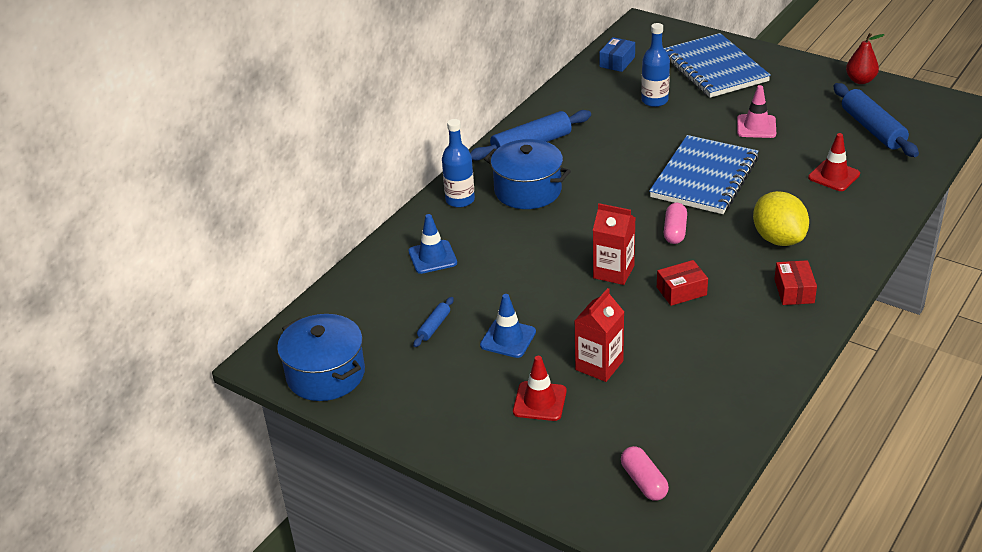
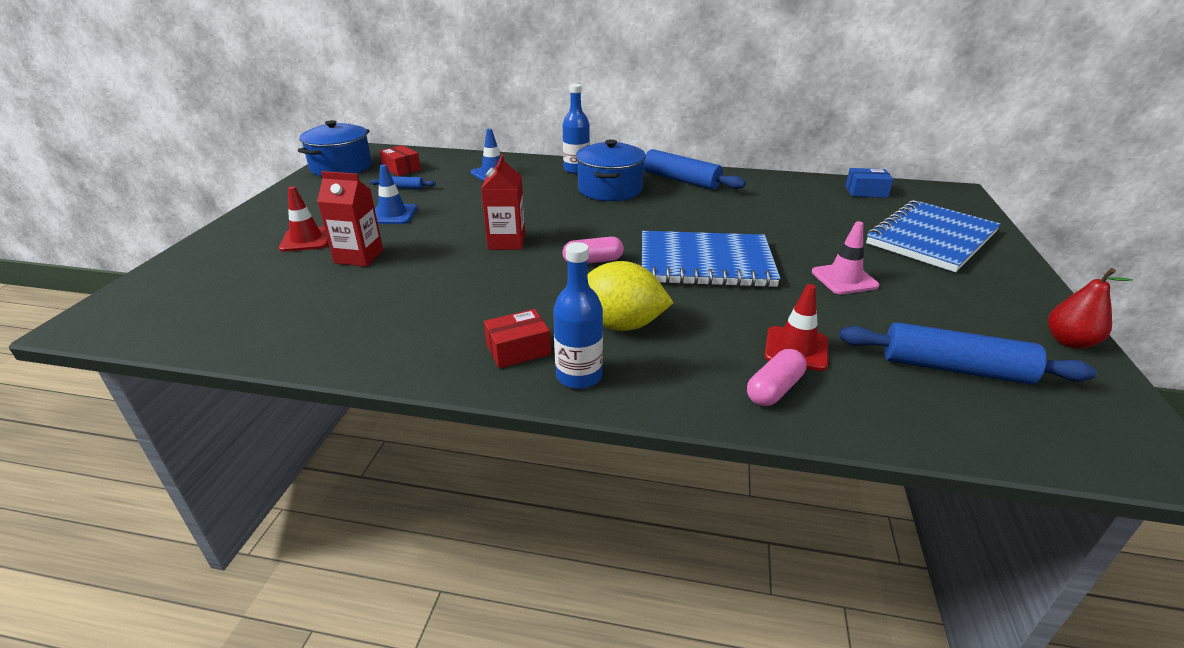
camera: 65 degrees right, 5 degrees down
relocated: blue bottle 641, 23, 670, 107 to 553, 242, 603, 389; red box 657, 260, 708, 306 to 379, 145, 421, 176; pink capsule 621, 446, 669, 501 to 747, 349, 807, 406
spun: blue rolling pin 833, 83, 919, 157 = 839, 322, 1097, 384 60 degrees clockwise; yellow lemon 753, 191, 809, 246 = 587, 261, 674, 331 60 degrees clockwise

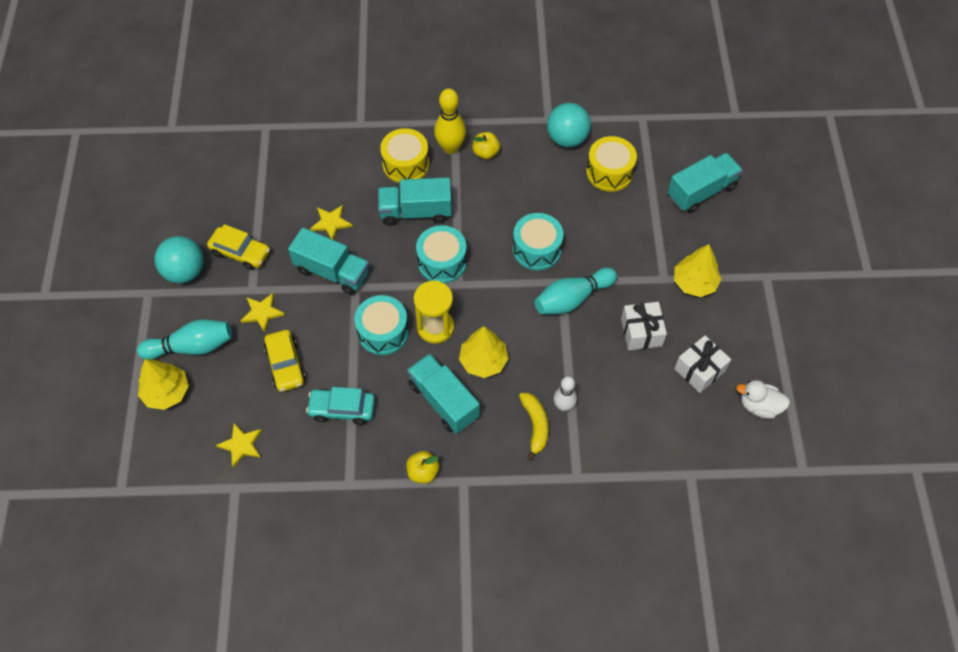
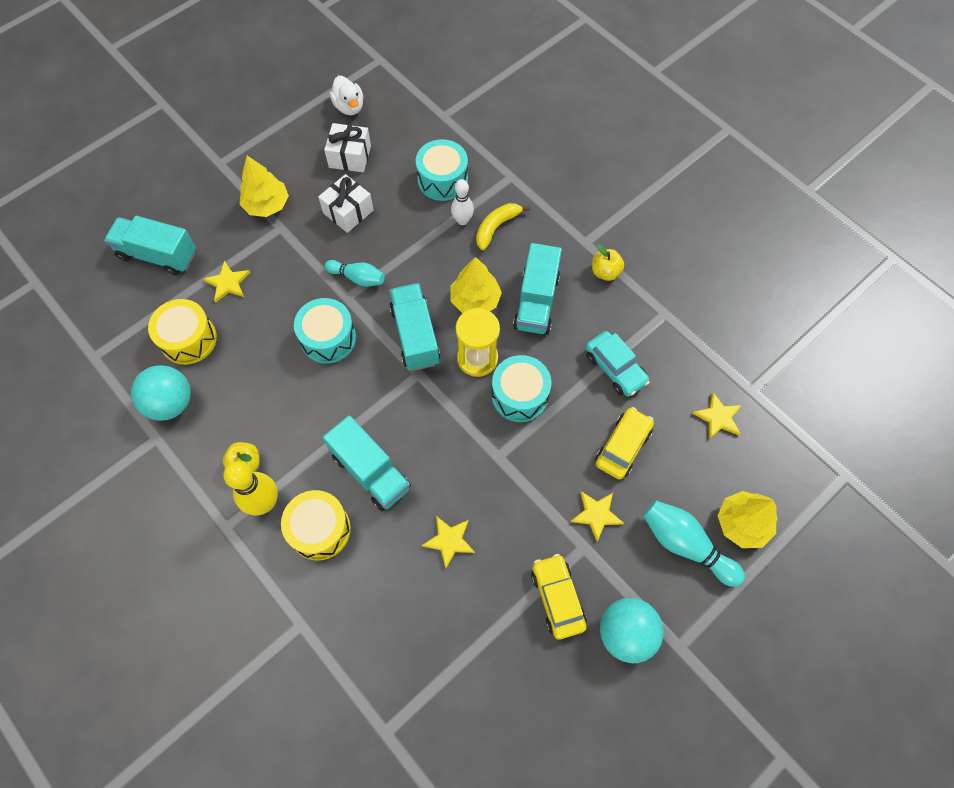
camera: 130 degrees left, 5 degrees up
appeared: yellow star 203, 260, 250, 303
relocated: turquoise drum 416, 225, 467, 283 to 416, 139, 468, 201; turquoise truck 288, 228, 369, 295 to 389, 283, 440, 371
size: turquoise bowling pin 535, 268, 617, 314 = 324, 260, 385, 287 x0.65

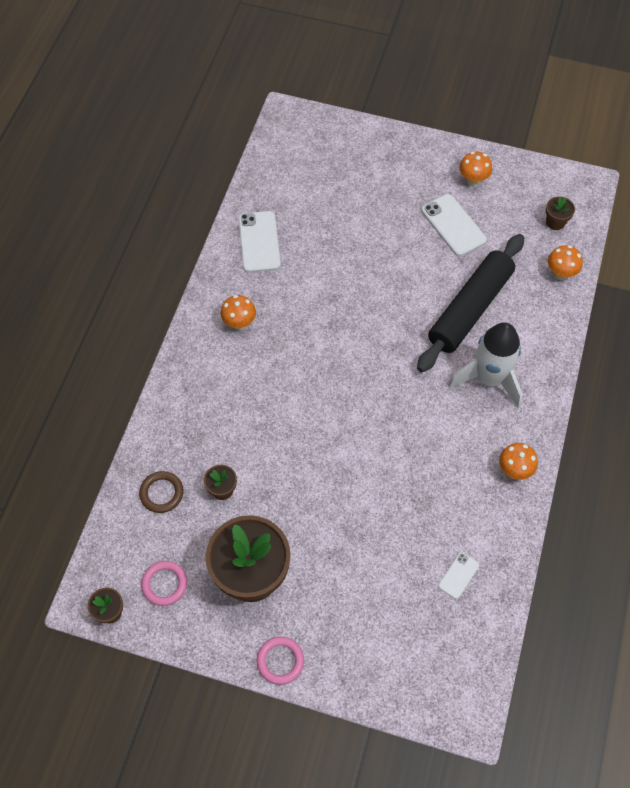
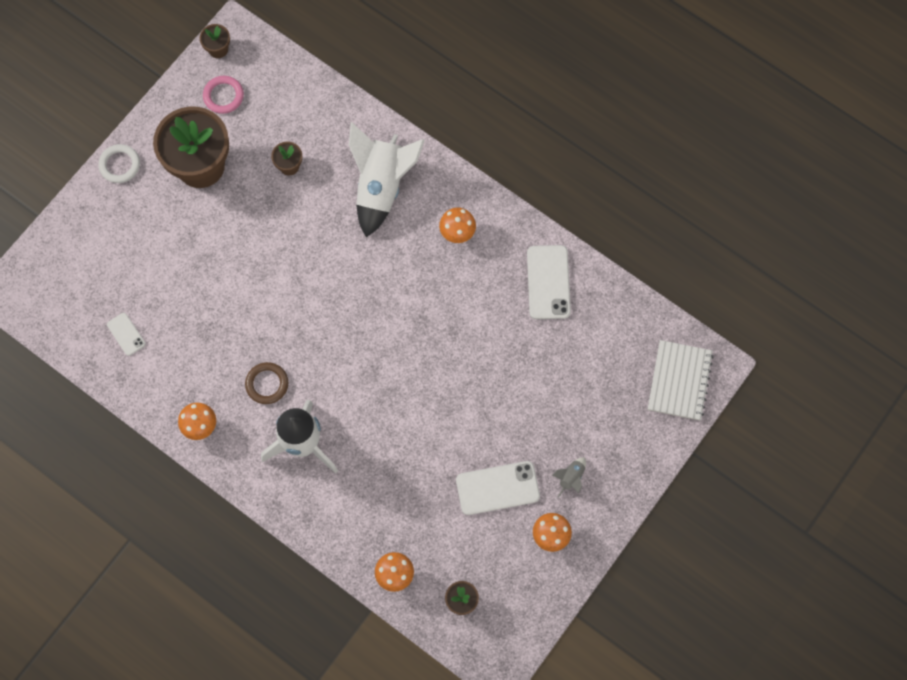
camera: 110 degrees right, 10 degrees up
missing: black rolling pin 417, 234, 524, 372
appeared: white rocket 349, 122, 425, 237; white notebook 648, 340, 714, 420; grey rocket 552, 458, 586, 497
relocated: brown ring 139, 471, 183, 513 to 245, 362, 288, 404
colour: pink ring 257, 637, 304, 685 to white ring 98, 144, 140, 183
spun: white phone 238, 211, 281, 273 = 527, 245, 571, 319 75 degrees clockwise

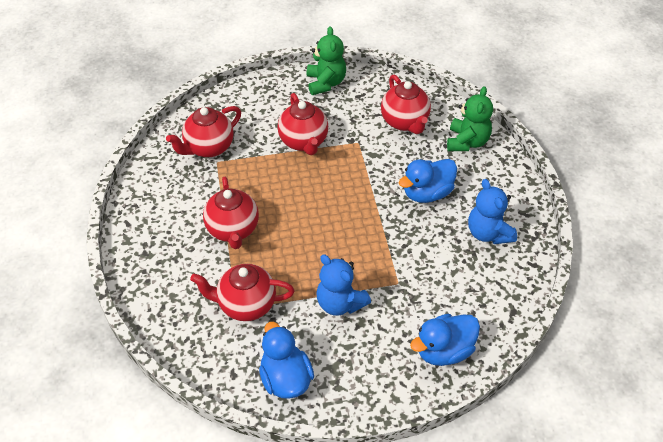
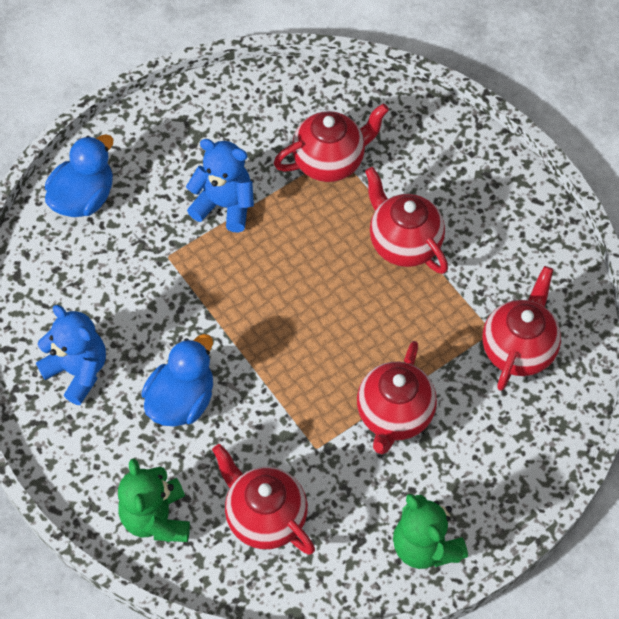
camera: 155 degrees right, 10 degrees up
missing: blue duck 259, 322, 314, 399
spun: red teapot 277, 93, 328, 155 = 357, 341, 437, 454 120 degrees counterclockwise

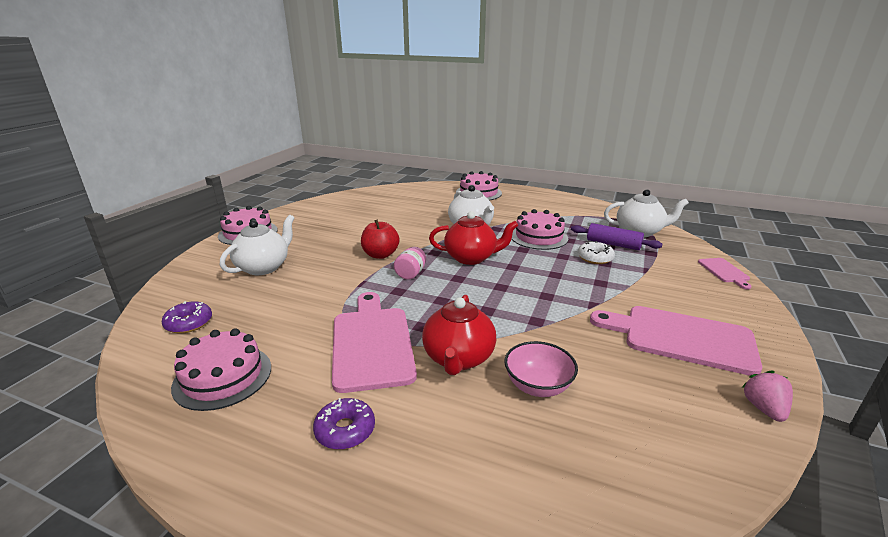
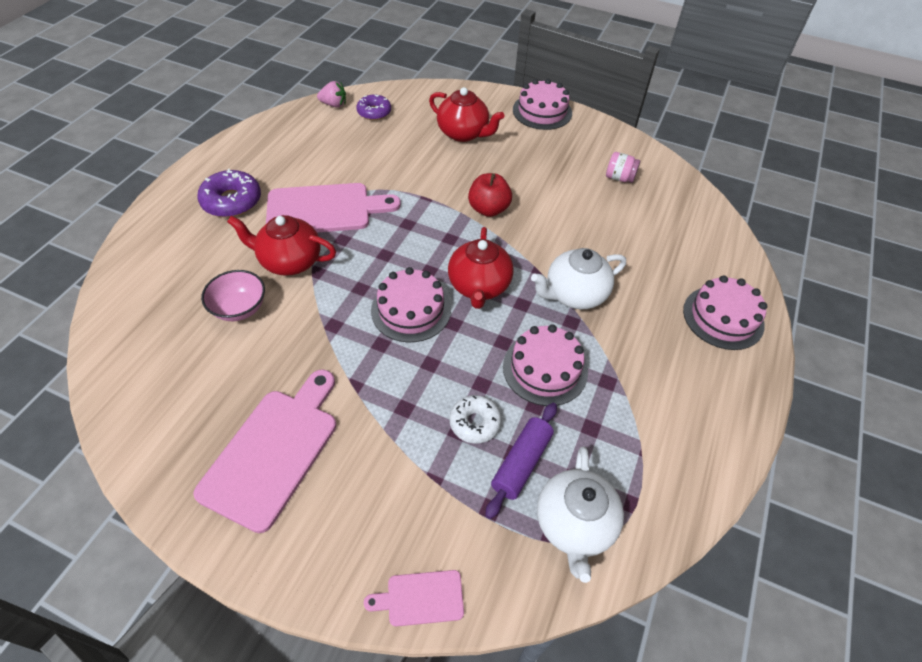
camera: 90 degrees right, 25 degrees up
relocated: pink jar 394, 247, 426, 280 to 606, 152, 640, 183; pink cake 171, 328, 271, 411 to 371, 267, 451, 342; pink strawberry 741, 371, 793, 422 to 317, 81, 346, 107
colour: white teapot 220, 215, 295, 275 to red teapot 429, 87, 505, 142
size: purple donut 313, 398, 375, 450 = 197, 169, 261, 217 x1.50

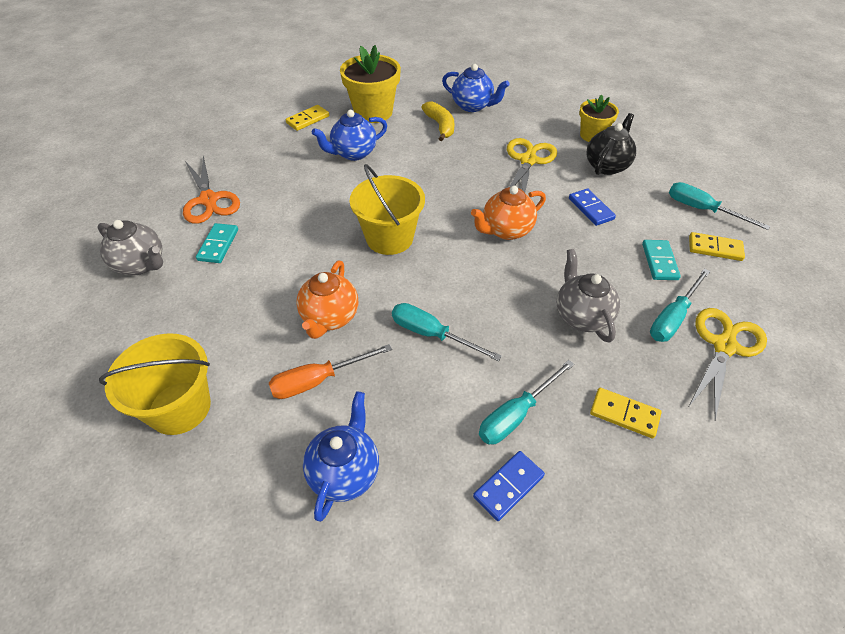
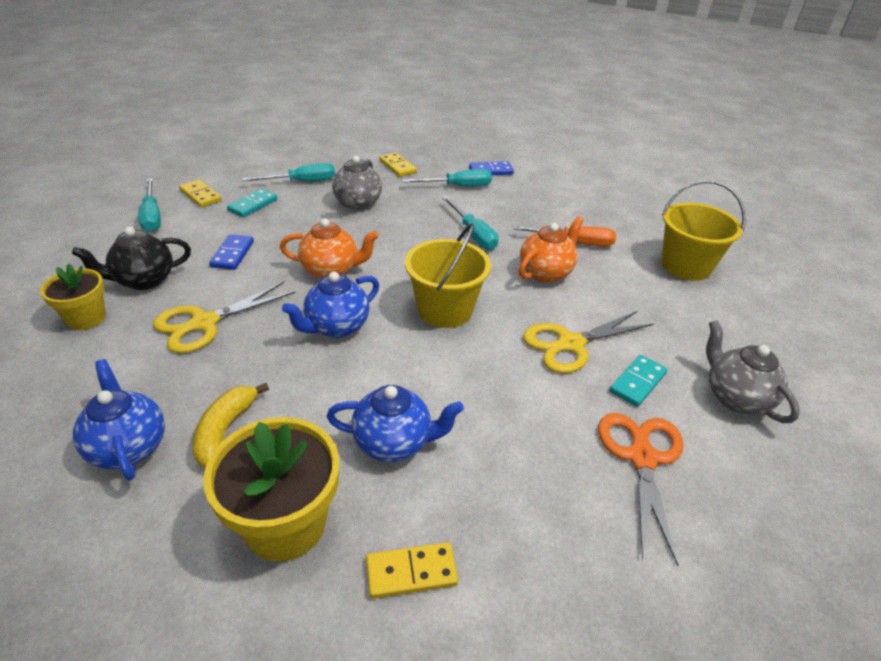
camera: 150 degrees left, 10 degrees down
relocated: yellow scissors 689, 308, 767, 420 to 523, 311, 654, 373; blue teapot 303, 391, 379, 522 to 282, 272, 379, 338

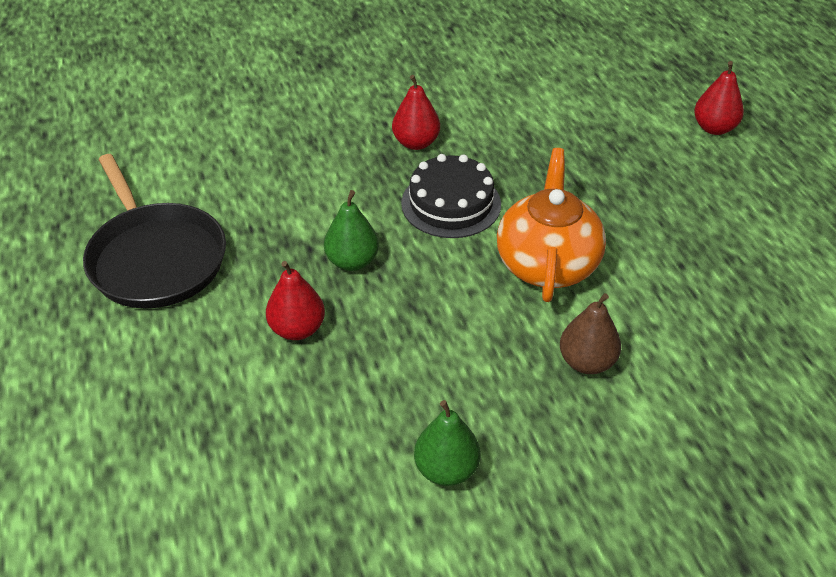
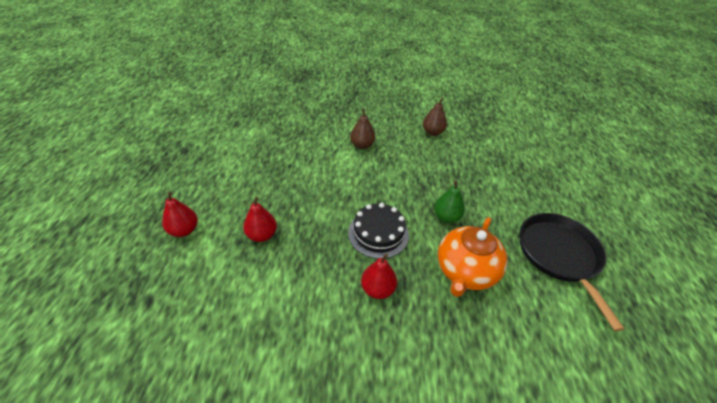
camera: 160 degrees left, 0 degrees up
relocated: orange teapot 497, 148, 606, 302 to 438, 217, 508, 297; red pear 266, 261, 325, 340 to 243, 197, 277, 242
colour: green pear 414, 400, 481, 486 to brown pear 423, 98, 447, 136

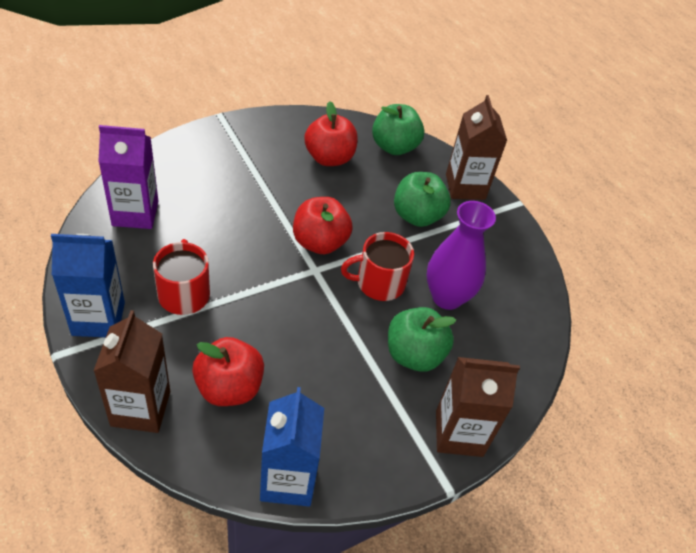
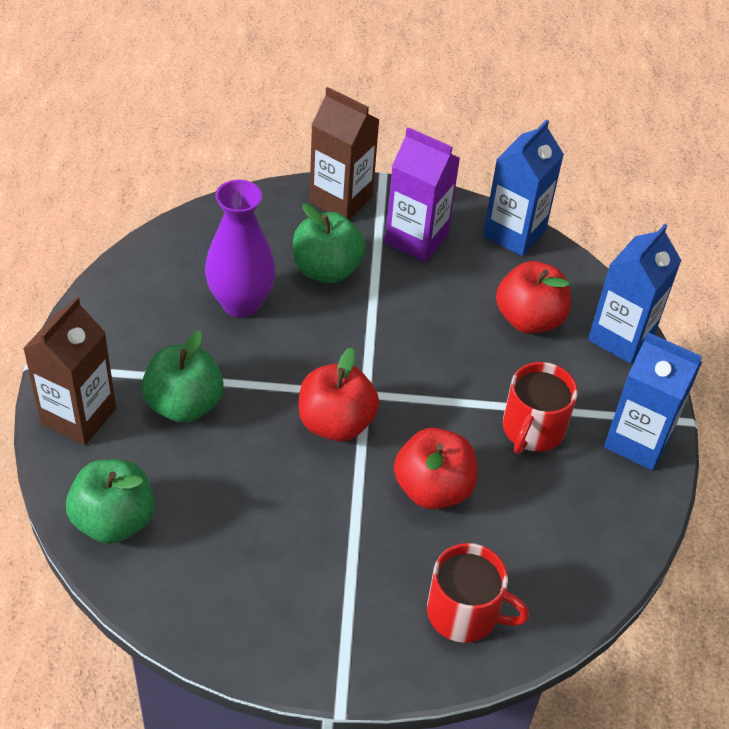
camera: 145 degrees left, 0 degrees up
relocated: red apple 304, 101, 358, 166 to 394, 428, 477, 509; purple carton 98, 125, 159, 229 to 385, 127, 460, 262; red mug 341, 232, 414, 301 to 427, 543, 529, 643
colour: brown carton 94, 310, 170, 433 to blue carton 588, 224, 682, 364

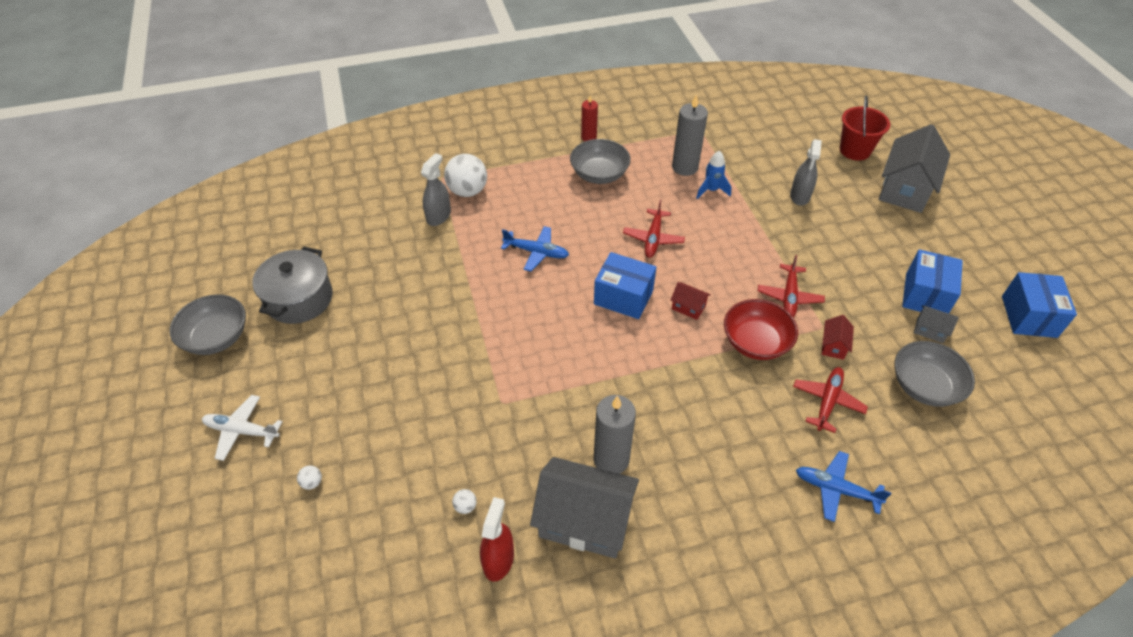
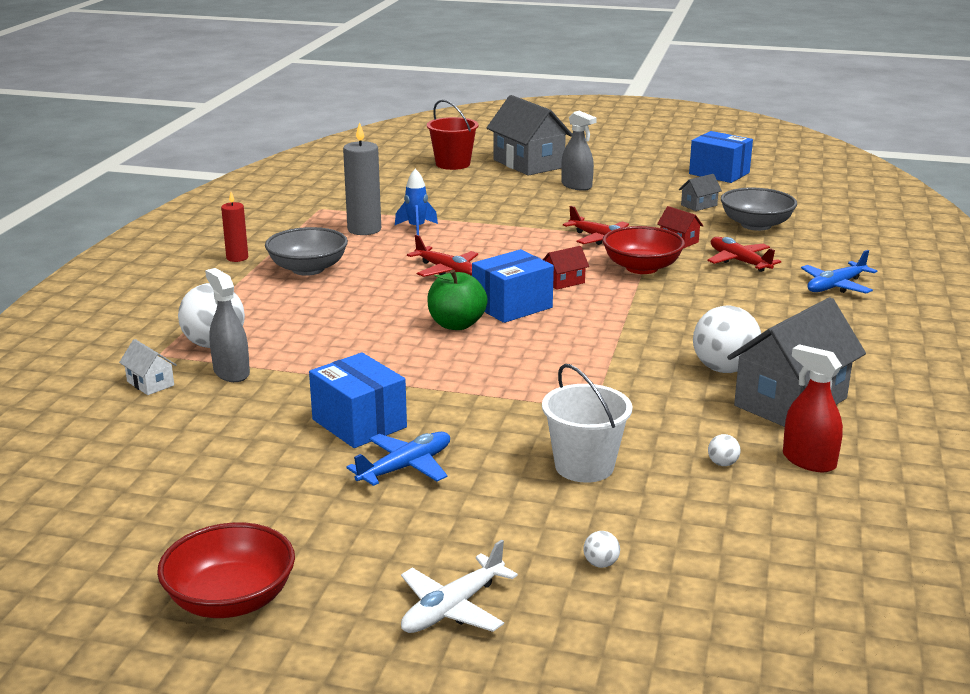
camera: 60 degrees left, 25 degrees down
missing: grey pot 252, 247, 333, 324
appeared: green apple 427, 270, 488, 330; white house 119, 339, 177, 395; white bucket 542, 364, 632, 483
relocated: grey spray bottle 790, 139, 822, 206 to 561, 111, 597, 191; blue plane 501, 226, 569, 271 to 346, 432, 450, 486; blue box 902, 249, 963, 313 to 309, 352, 407, 448
exchanged: grey candle 593, 395, 636, 474 to white ball 693, 306, 761, 373
colour: grey bowl 170, 294, 246, 355 to red bowl 157, 523, 295, 618

